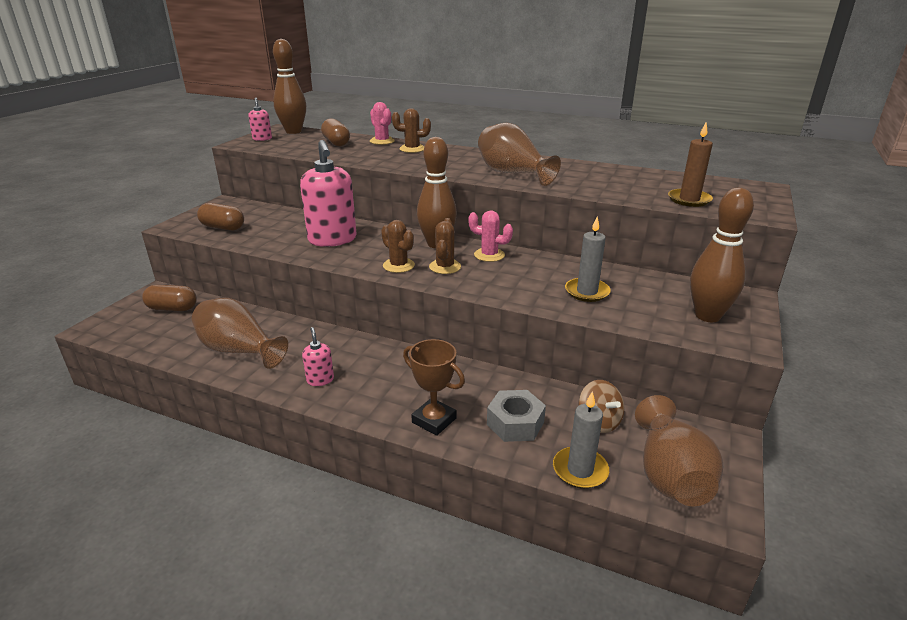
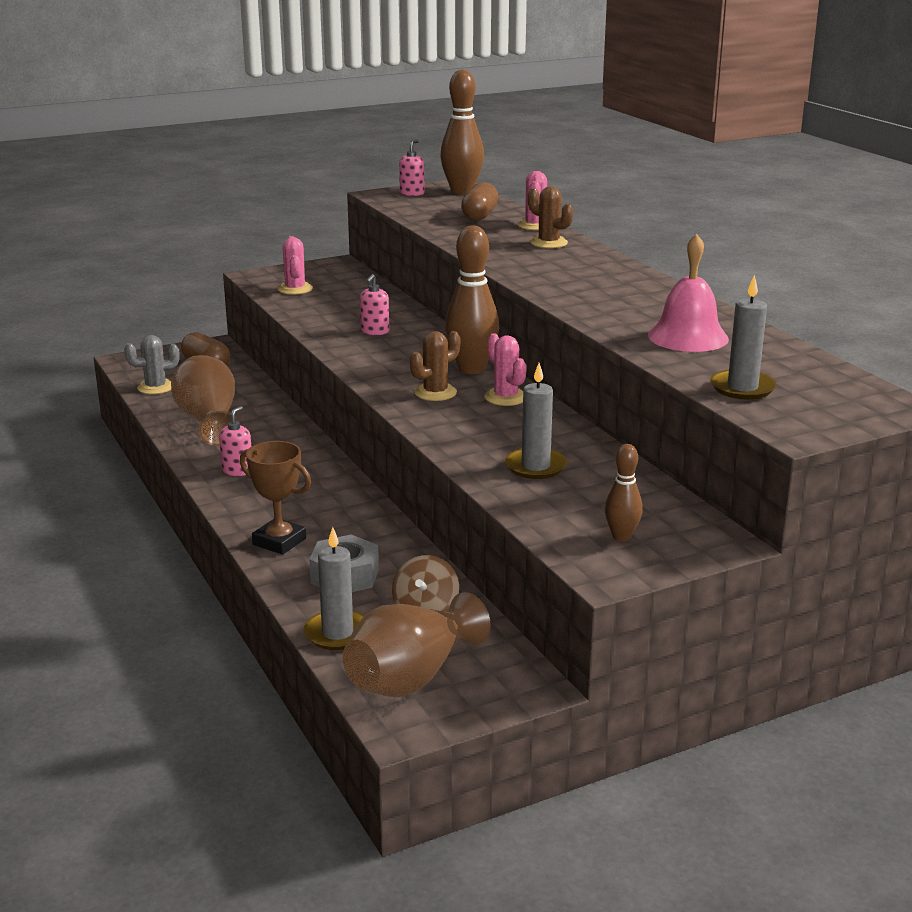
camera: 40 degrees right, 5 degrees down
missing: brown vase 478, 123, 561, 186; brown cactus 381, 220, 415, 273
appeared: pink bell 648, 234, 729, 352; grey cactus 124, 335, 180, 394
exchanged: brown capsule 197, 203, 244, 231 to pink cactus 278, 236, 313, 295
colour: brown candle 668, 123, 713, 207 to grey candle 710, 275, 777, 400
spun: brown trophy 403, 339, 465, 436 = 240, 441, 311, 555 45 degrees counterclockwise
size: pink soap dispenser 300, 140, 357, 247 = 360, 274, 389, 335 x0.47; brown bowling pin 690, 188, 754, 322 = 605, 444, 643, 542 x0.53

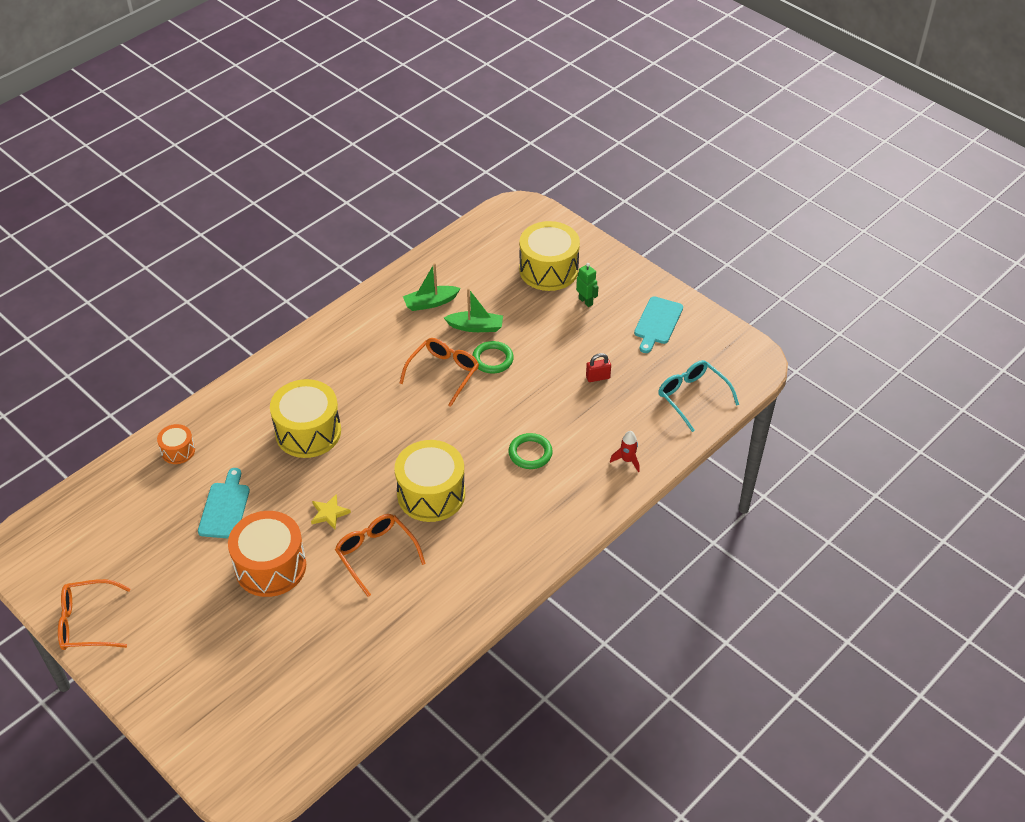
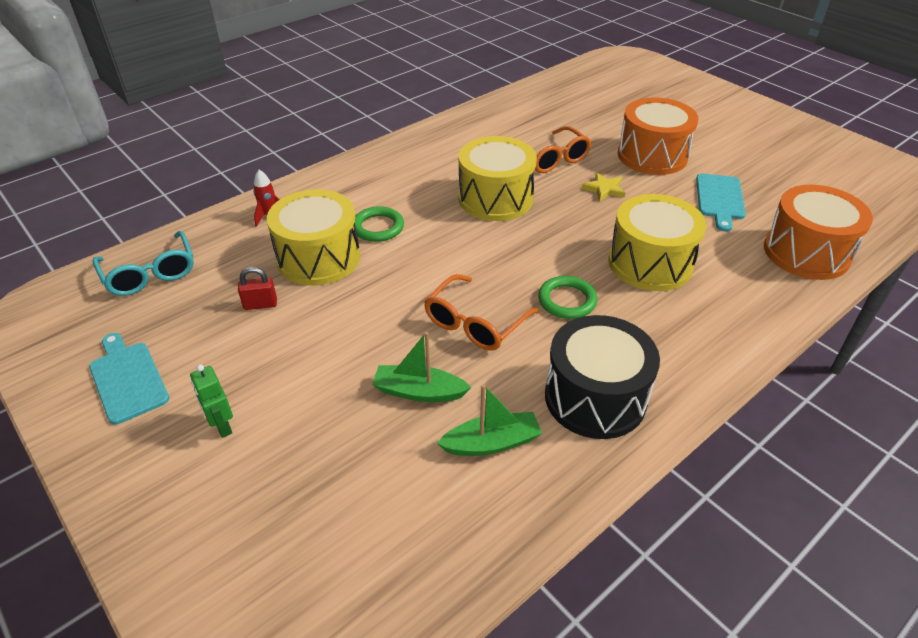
camera: 175 degrees left, 5 degrees down
missing: orange glasses 58, 579, 131, 650
appeared: black drum 545, 315, 660, 439
relocated: yellow drum 519, 221, 580, 291 to 267, 189, 360, 285; green ring 472, 341, 514, 373 to 538, 276, 597, 319
spun: turquoise cutting board 634, 296, 683, 353 = 89, 333, 169, 425 60 degrees counterclockwise
size: orange drum 157, 424, 195, 464 = 764, 185, 873, 280 x1.98

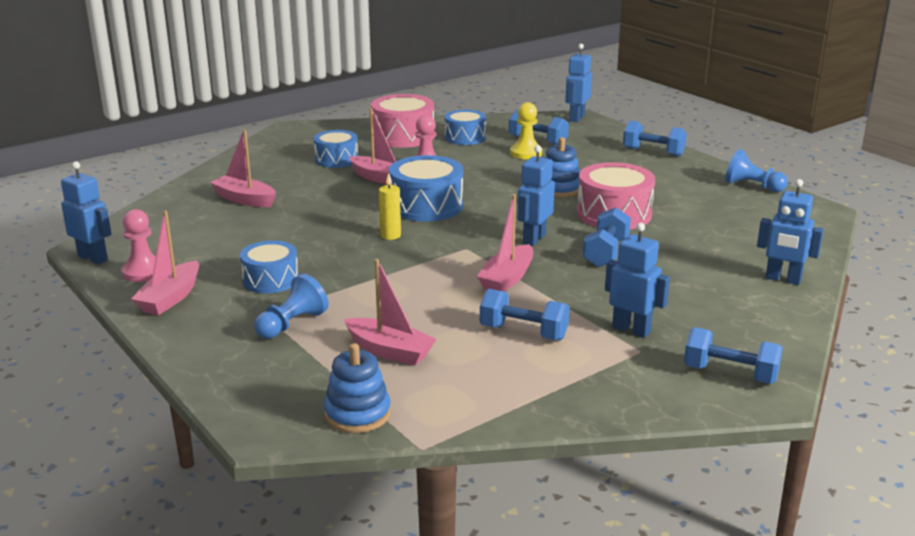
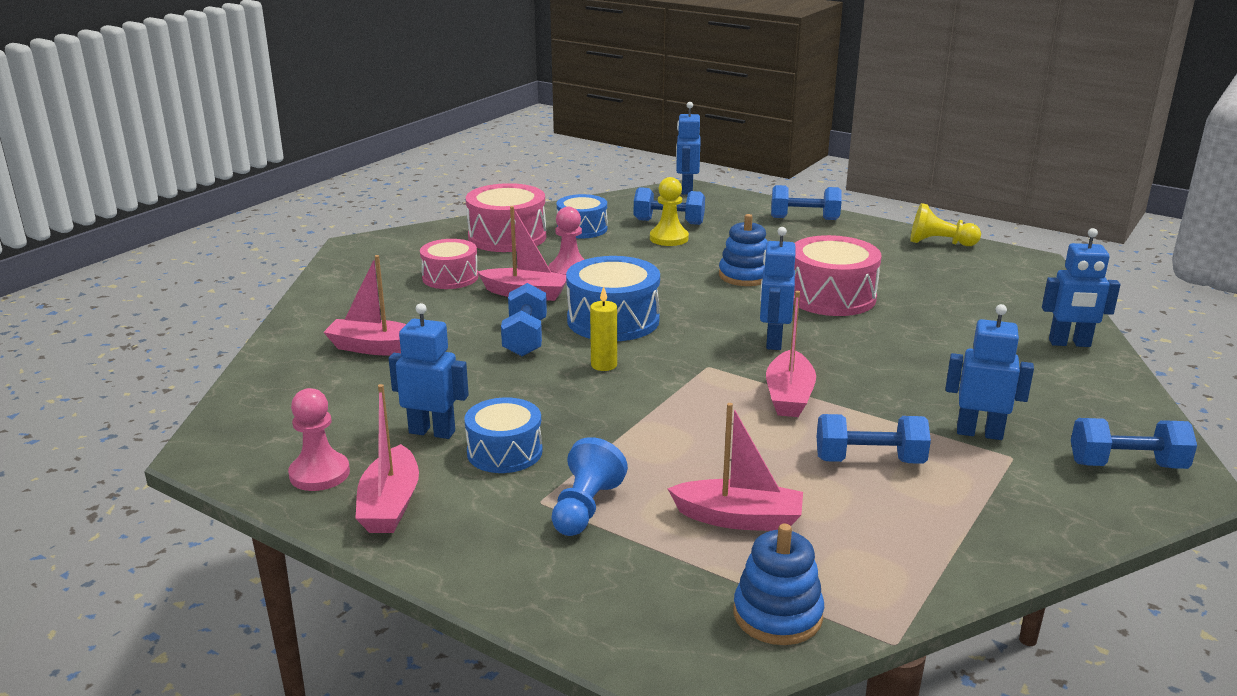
camera: 20 degrees left, 0 degrees up
relocated: blue robot 61, 161, 111, 264 to 389, 303, 469, 439; blue dumbbell 583, 207, 631, 267 to 501, 283, 547, 356
colour: blue drum 314, 130, 358, 168 to pink drum 420, 239, 478, 289; blue pawn 725, 149, 788, 192 to yellow pawn 910, 203, 981, 246

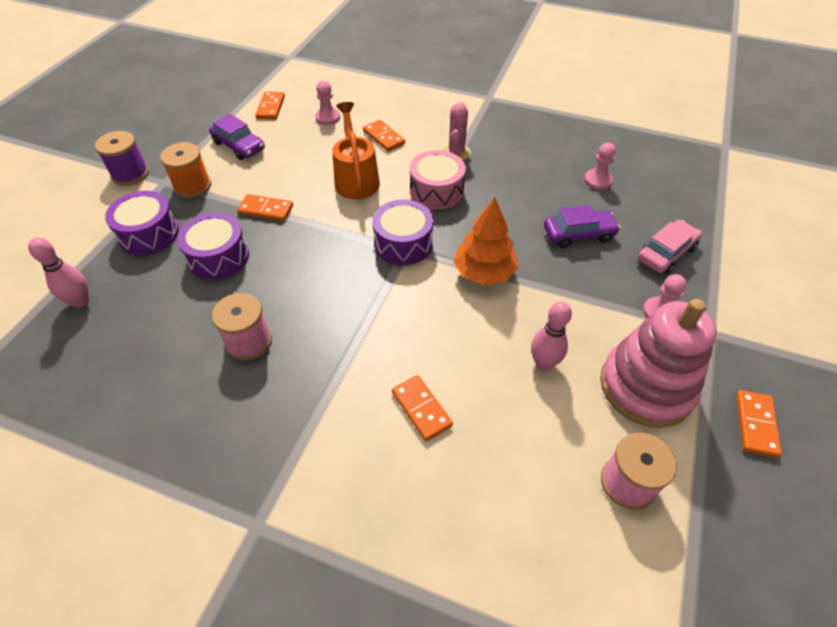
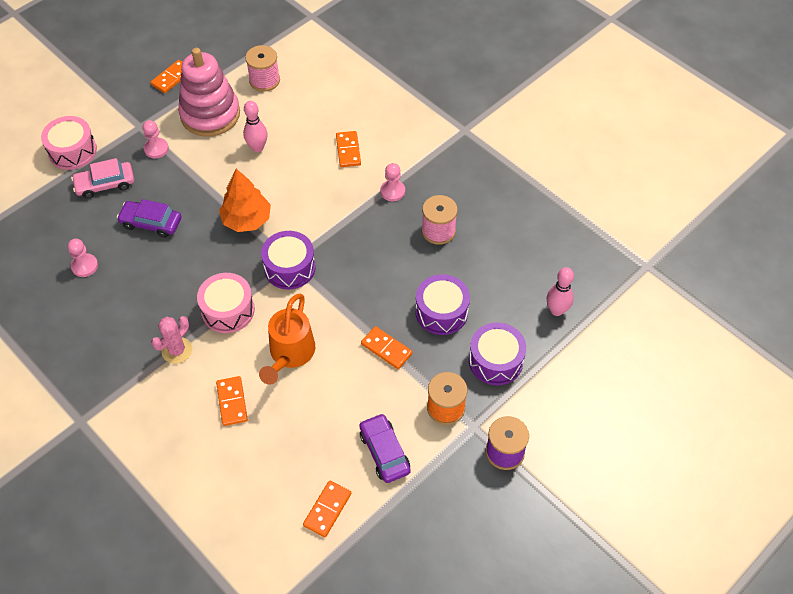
camera: 155 degrees left, 5 degrees up
appeared: pink drum 41, 116, 97, 170
relocated: pink pawn 315, 81, 340, 125 to 380, 163, 405, 202

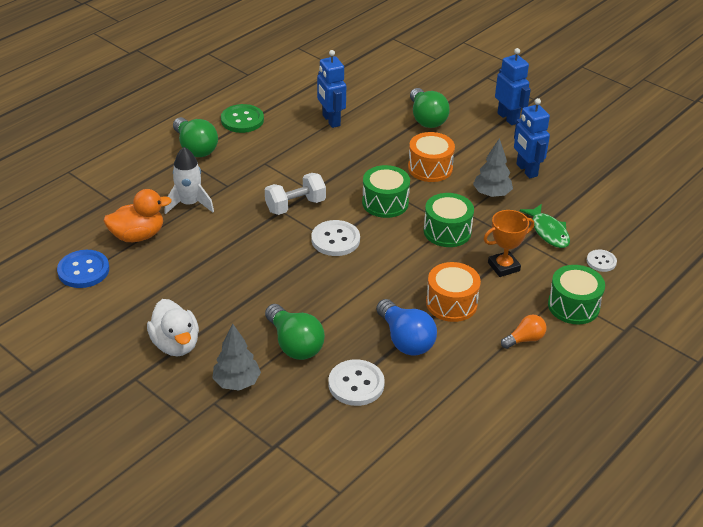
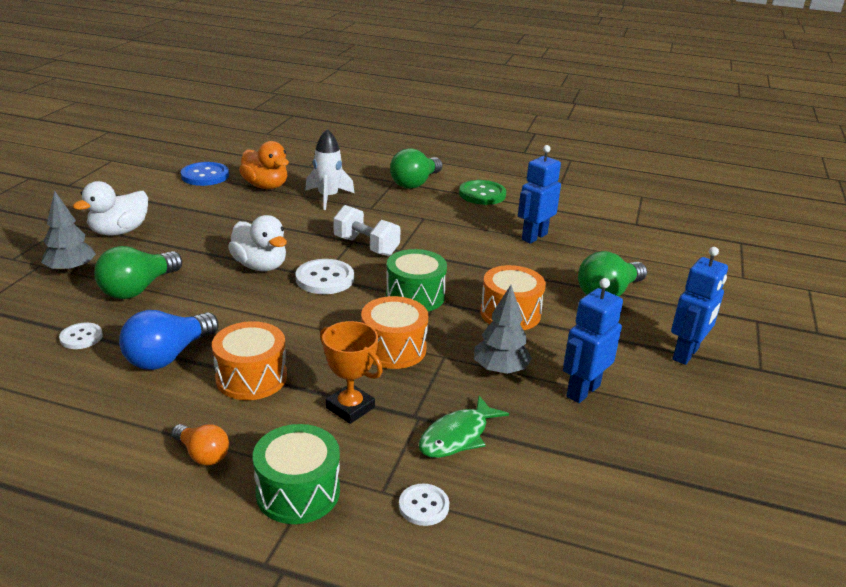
camera: 65 degrees right, 10 degrees down
appeared: white duck 228, 215, 287, 271
colour: green drum 424, 193, 474, 247 to orange drum 361, 296, 428, 369
size: white button 328, 359, 385, 406 = 59, 322, 103, 349 x0.60

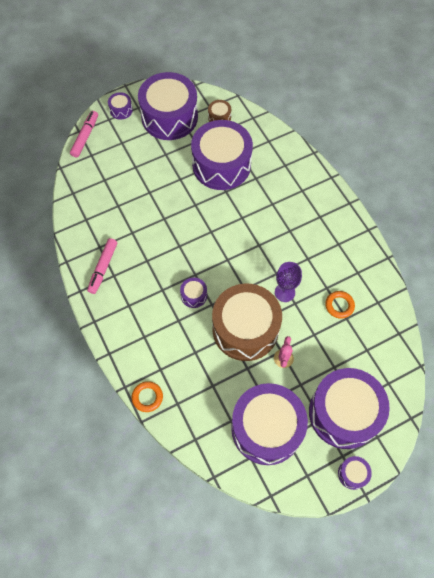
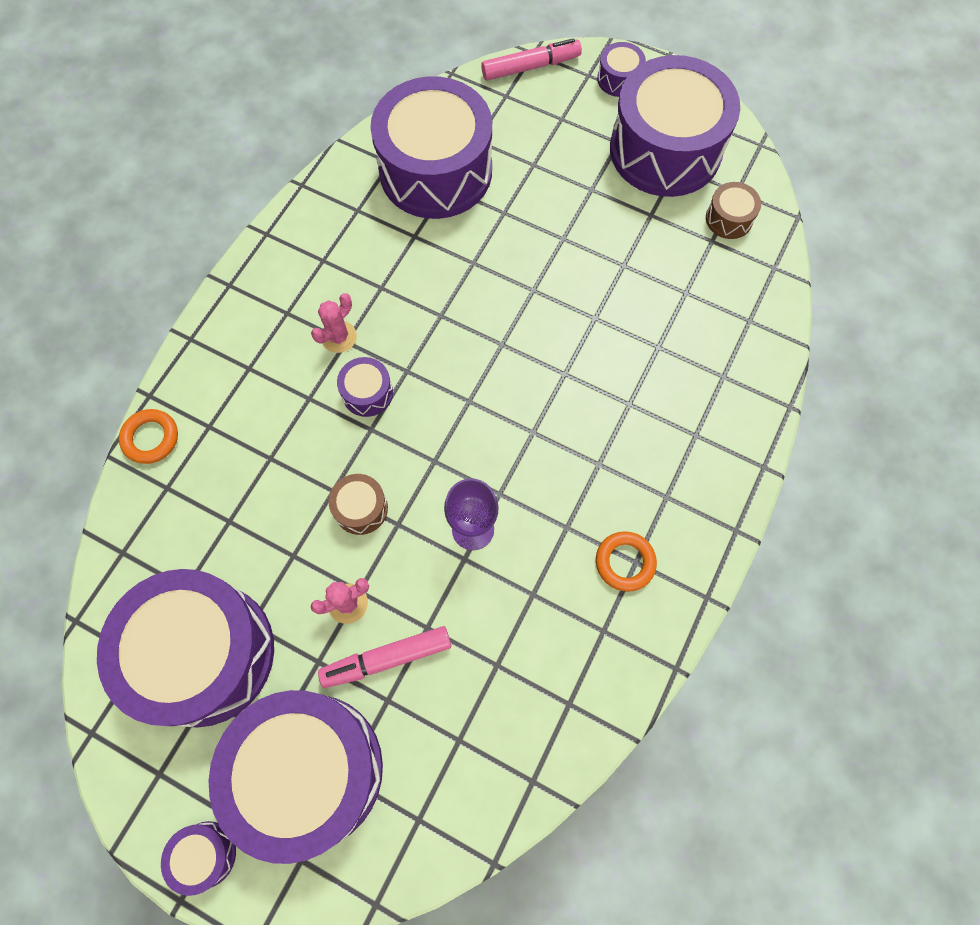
camera: 55 degrees right, 5 degrees up
appeared: pink cactus 311, 293, 357, 353
relocated: purple drum 191, 120, 253, 190 to 370, 76, 492, 219; pink marker 87, 238, 117, 294 to 318, 626, 451, 688; orange ring 325, 291, 355, 319 to 596, 531, 657, 592
size: brown drum 212, 284, 282, 361 = 328, 474, 388, 535 x0.41

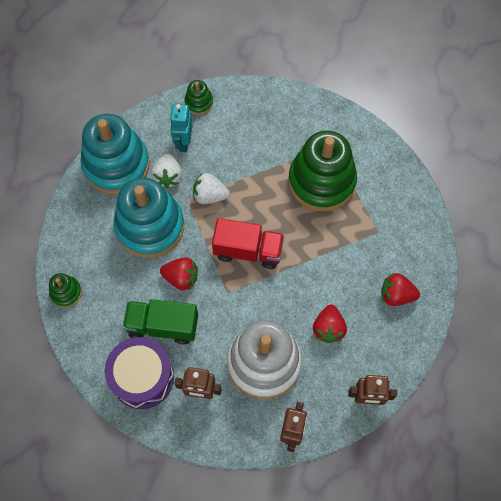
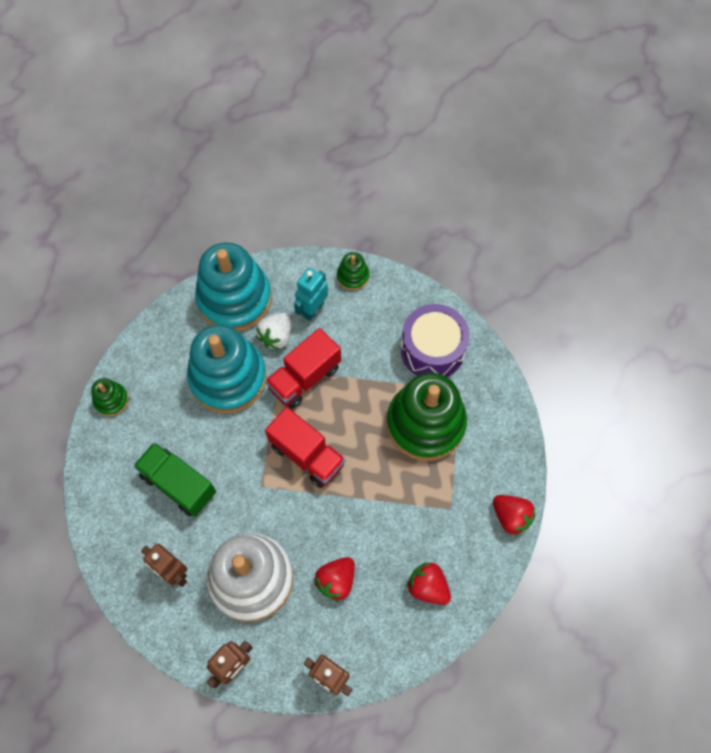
camera: 30 degrees right, 0 degrees up
relocated: red strawberry 160, 257, 198, 290 to 493, 495, 535, 536; purple drum 105, 337, 174, 409 to 401, 304, 470, 377
exchanged: white strawberry 193, 173, 230, 204 to red truck 265, 328, 341, 409

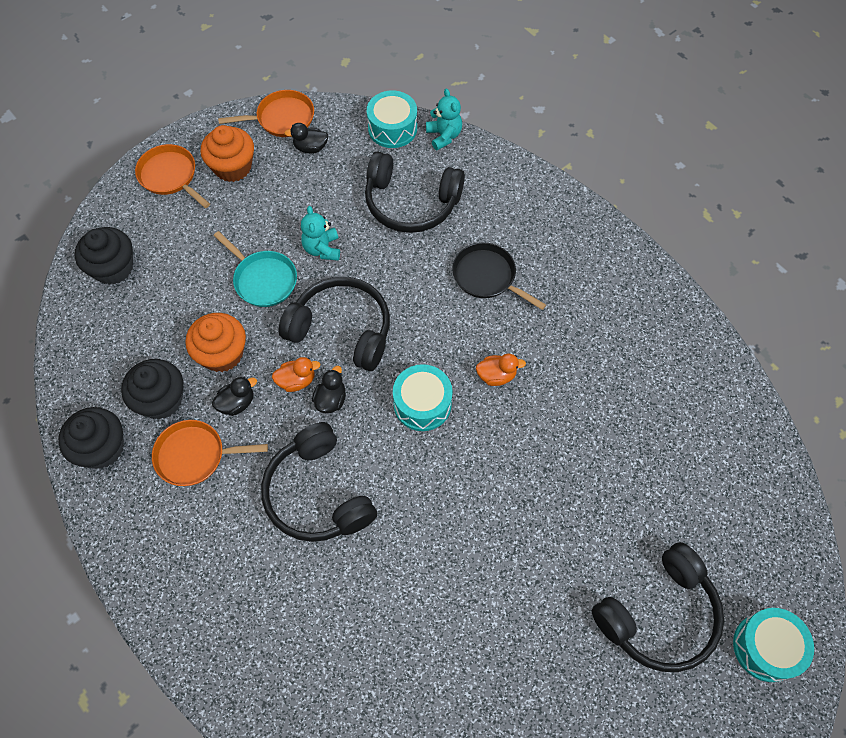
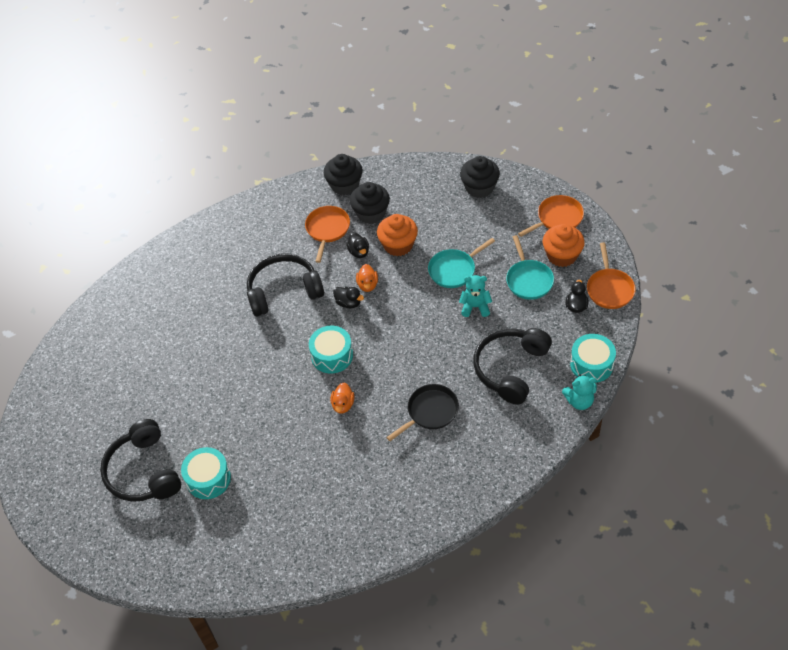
camera: 105 degrees right, 10 degrees down
missing: black headphones 278, 277, 390, 371
appeared: turquoise pan 506, 235, 554, 300
relocated: turquoise drum 733, 608, 814, 682 to 181, 447, 231, 499

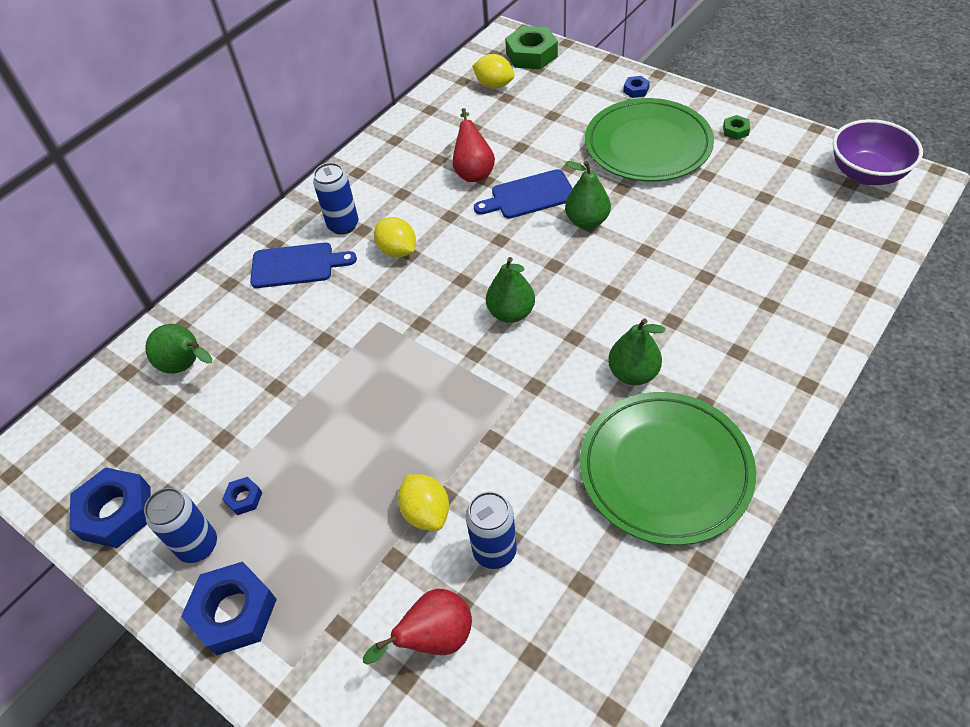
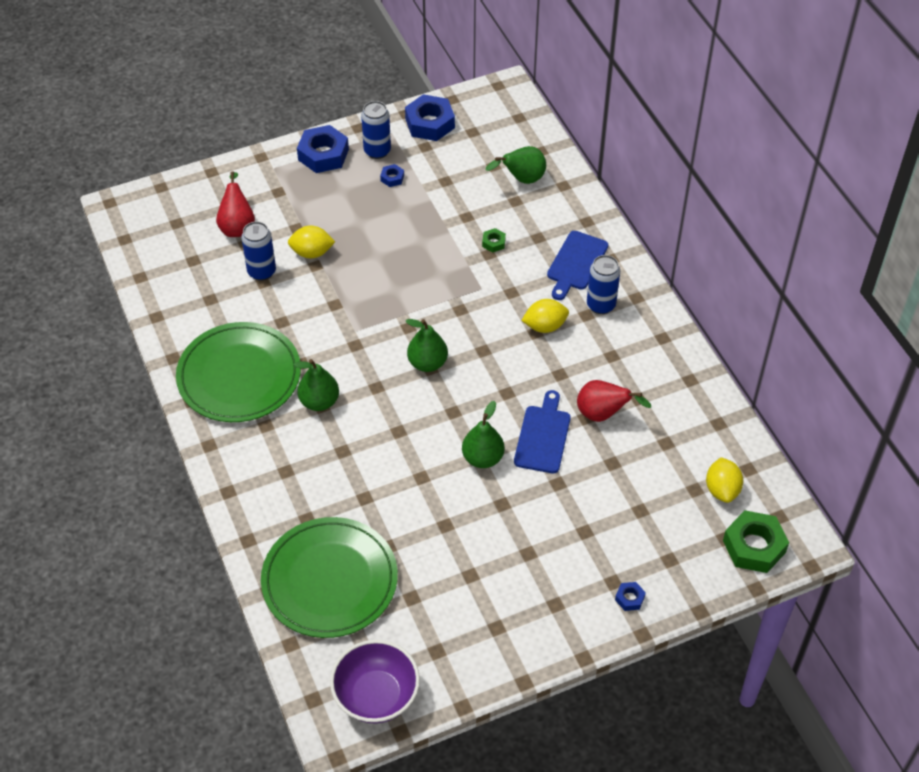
camera: 115 degrees right, 0 degrees up
relocated: green plate 585, 98, 714, 182 to 261, 517, 398, 638; green nut 723, 115, 750, 140 to 482, 228, 506, 253
spun: yellow lemon 472, 54, 515, 89 = 706, 457, 743, 503 60 degrees counterclockwise

